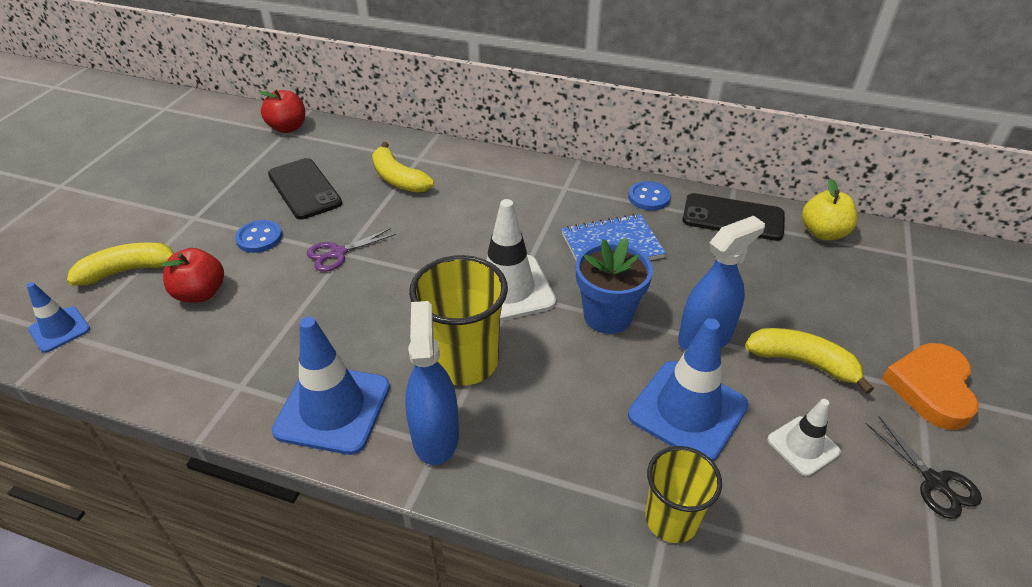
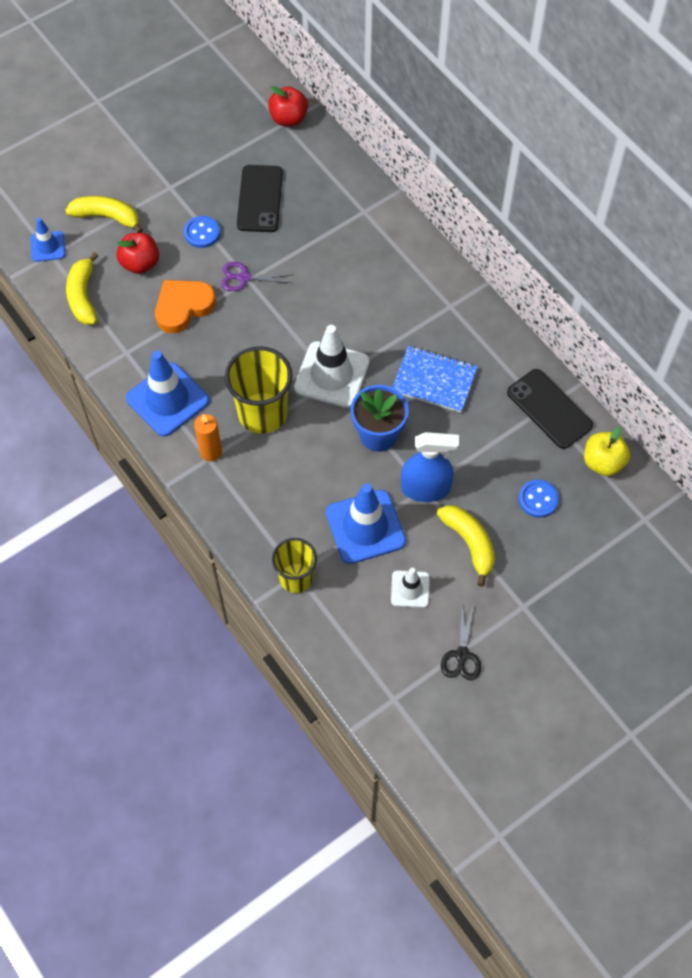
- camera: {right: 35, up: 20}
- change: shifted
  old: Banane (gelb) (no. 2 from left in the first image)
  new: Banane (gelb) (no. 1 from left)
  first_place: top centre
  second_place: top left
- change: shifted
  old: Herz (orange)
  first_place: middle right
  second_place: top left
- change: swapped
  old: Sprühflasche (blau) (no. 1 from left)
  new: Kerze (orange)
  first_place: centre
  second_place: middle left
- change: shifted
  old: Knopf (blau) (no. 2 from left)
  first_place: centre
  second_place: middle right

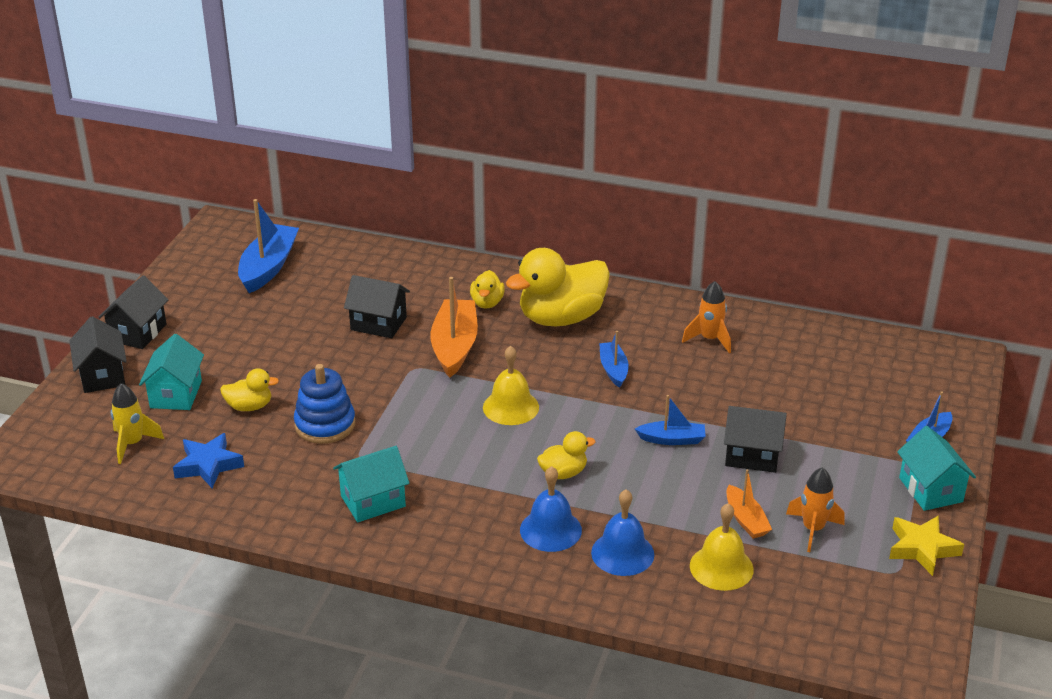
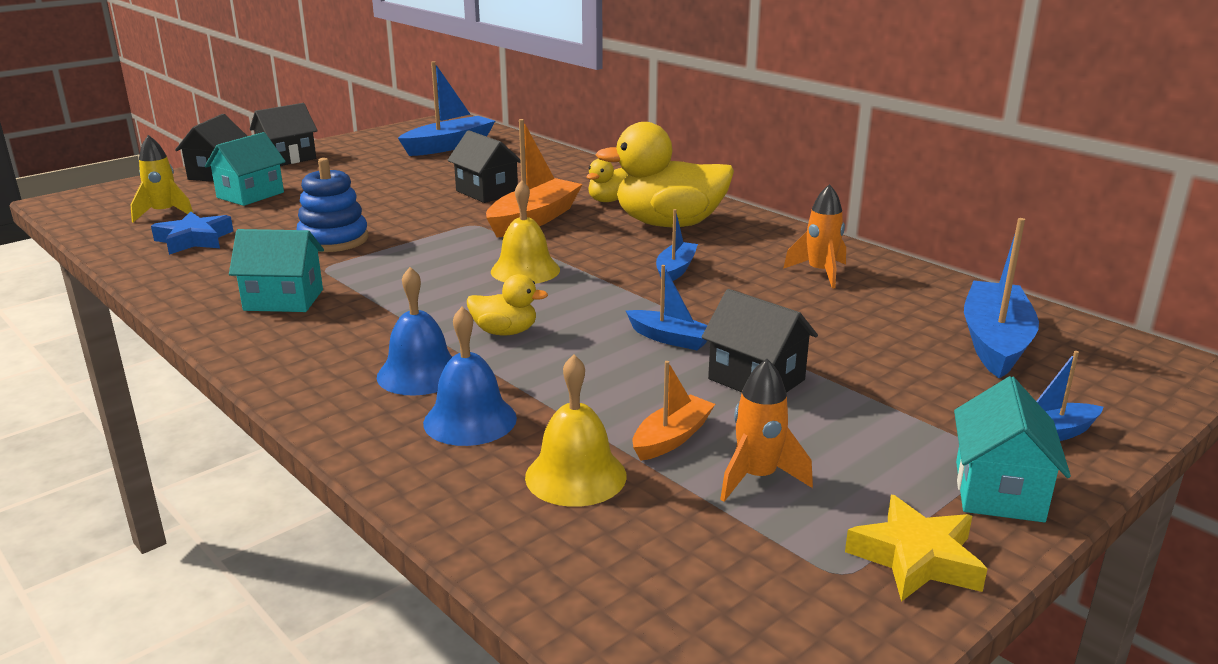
- camera: {right: 30, up: -10}
- change: rotated
  old: Boot (orange) (no. 2 from left)
  first_place: bottom right
  second_place: centre
  degrees: -150
- change: new
  new: Boot (blau) (no. 4 from left)
  second_place: middle right
- change: gone
  old: Ente (gelb) (no. 1 from left)
  first_place: middle left

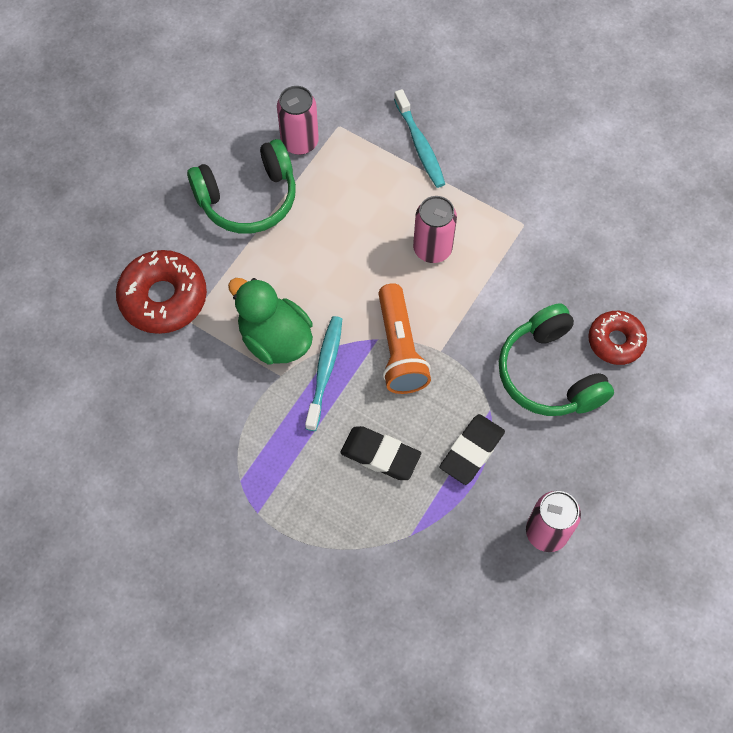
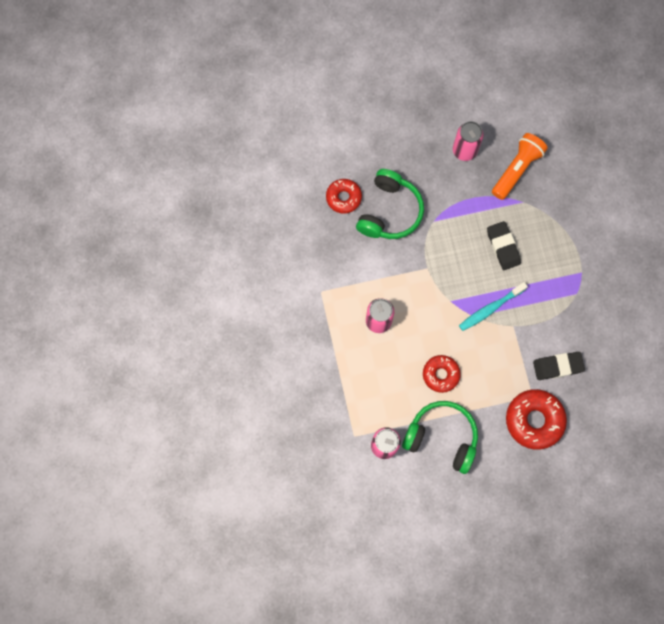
- camera: {right: -135, up: 10}
- change: new
  new: Donut (rot) (no. 2 from left)
  second_place: centre
- change: shifted
  old: Taschenlampe (orange)
  first_place: centre
  second_place: top right
- change: shifted
  old: Radiergummi (schwarz) (no. 2 from left)
  first_place: centre
  second_place: middle right
- change: gone
  old: Ente (grün)
  first_place: centre
- change: gone
  old: Zahnbürste (türkis) (no. 2 from left)
  first_place: top centre

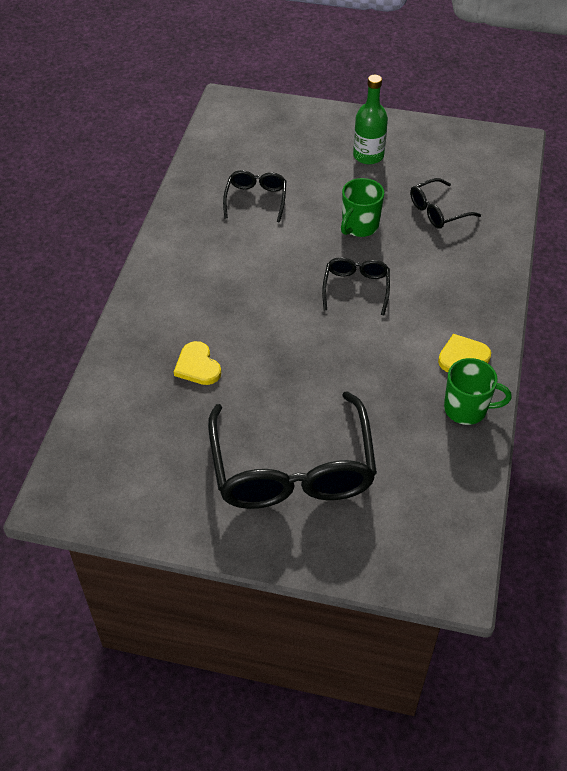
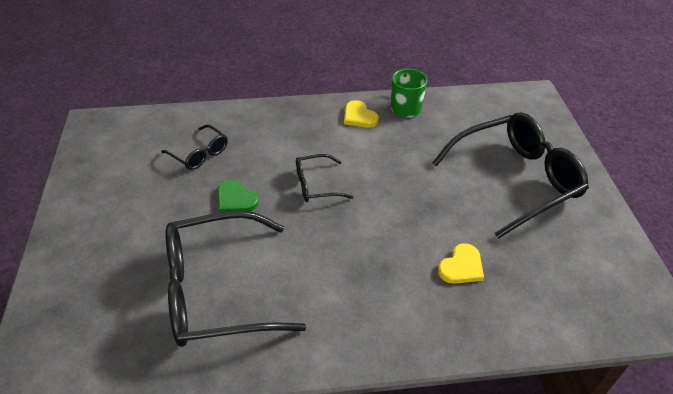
- camera: {right: -110, up: -5}
- change: scaled
  old: Brille (schwarz) (no. 1 from left in the first image)
  first_place: top centre
  second_place: bottom centre
  factor: 2.1
- change: swapped
  old: Tasse (grün) (no. 1 from left)
  new: Herz (grün)
  first_place: top centre
  second_place: centre
- change: gone
  old: Flasche (grün)
  first_place: top centre

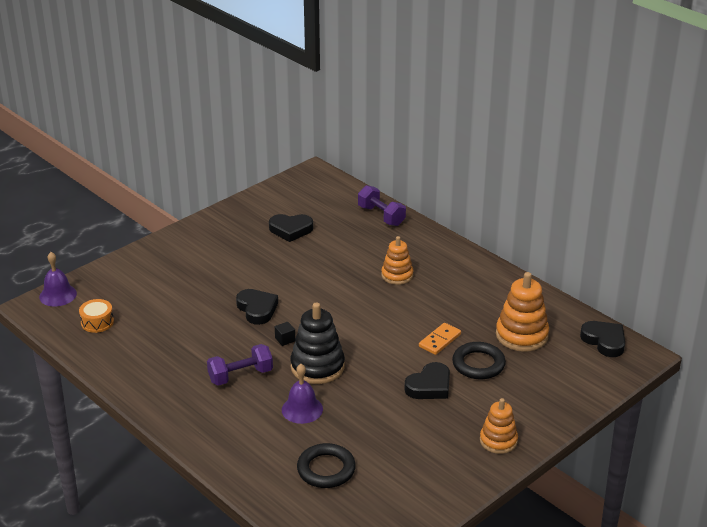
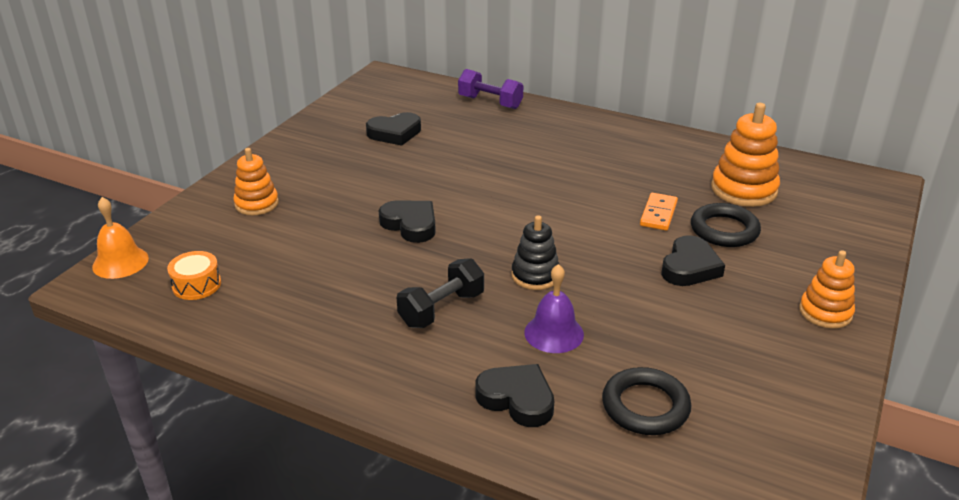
- camera: {right: -20, up: 0}
- change: repainted
  old: Glocke (lila) (no. 1 from left)
  new: Glocke (orange)
  first_place: middle left
  second_place: middle left
- change: shifted
  old: Stapelspielzeug (orange) (no. 1 from left)
  first_place: centre
  second_place: middle left
- change: repainted
  old: Hantel (lila) (no. 1 from left)
  new: Hantel (schwarz)
  first_place: bottom centre
  second_place: centre
- change: shifted
  old: Herz (schwarz) (no. 4 from left in the first image)
  new: Herz (schwarz) (no. 3 from left)
  first_place: middle right
  second_place: bottom centre
- change: scaled
  old: Stapelspielzeug (schwarz)
  first_place: centre
  second_place: centre
  factor: 0.65
- change: gone
  old: Kubus (schwarz)
  first_place: centre

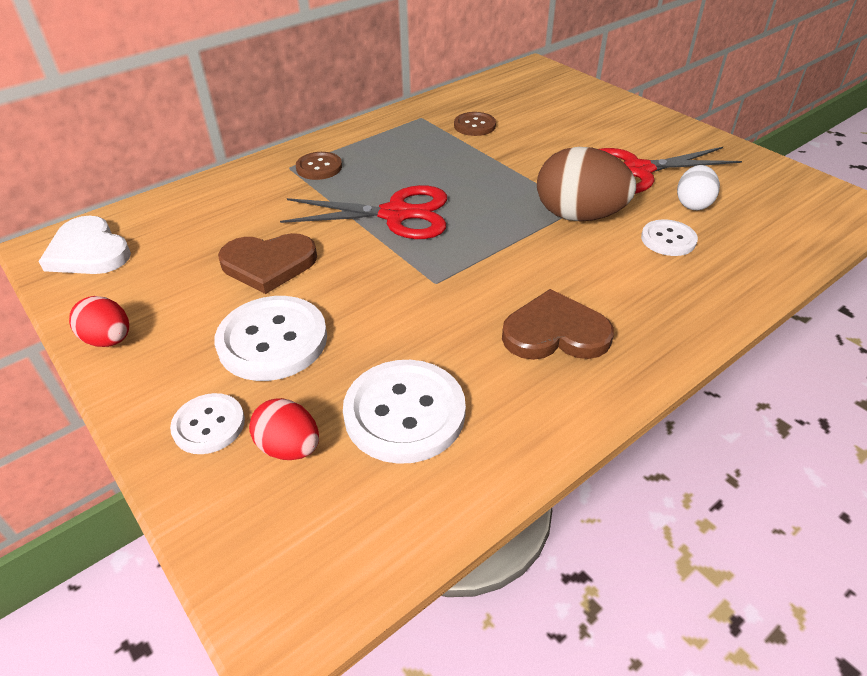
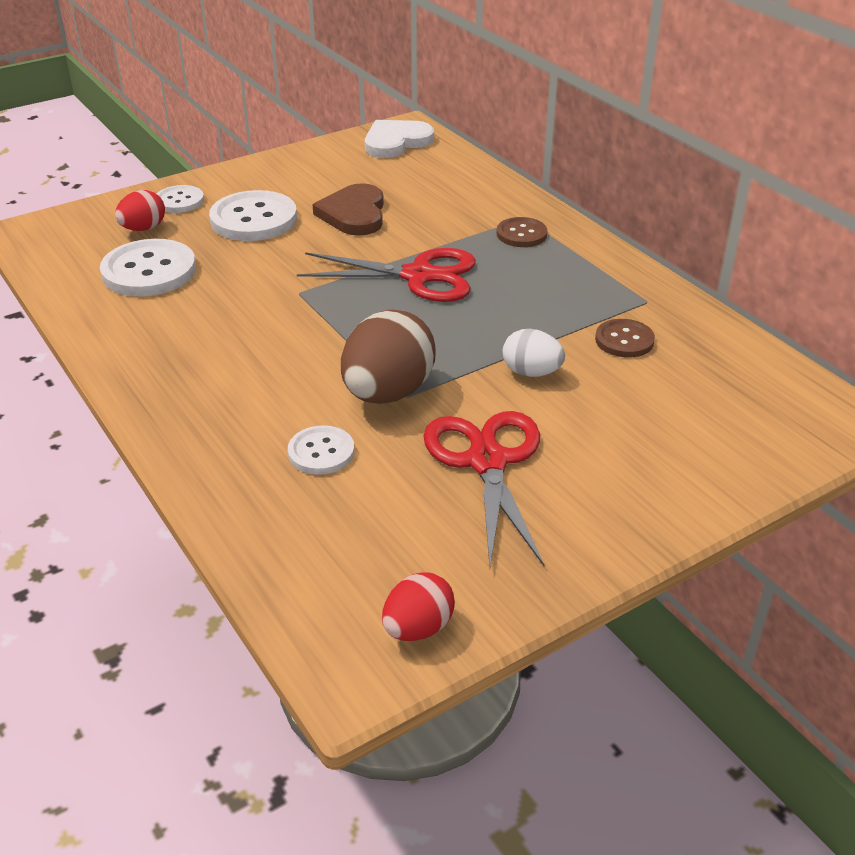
- camera: {right: 95, up: -5}
- change: rotated
  old: Schere (rot) (no. 1 from left)
  first_place: top centre
  second_place: top centre
  degrees: -90
- change: shifted
  old: Ei (rot) (no. 1 from left in the first image)
  new: Ei (rot) (no. 2 from left)
  first_place: middle left
  second_place: bottom centre
- change: shifted
  old: Ei (weiß)
  first_place: top right
  second_place: centre
- change: gone
  old: Herz (braun) (no. 2 from left)
  first_place: centre

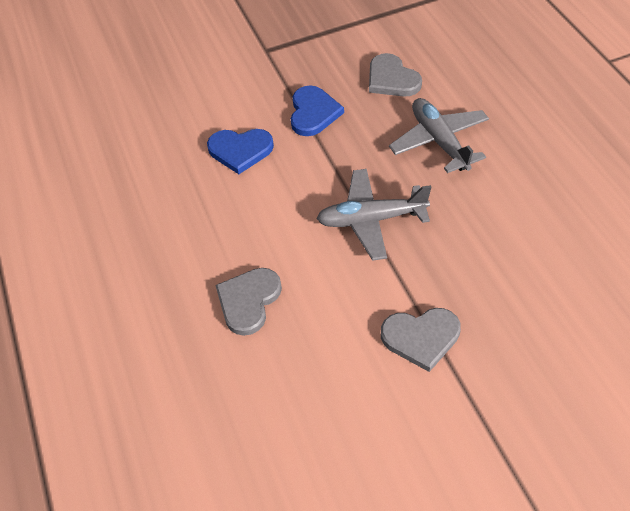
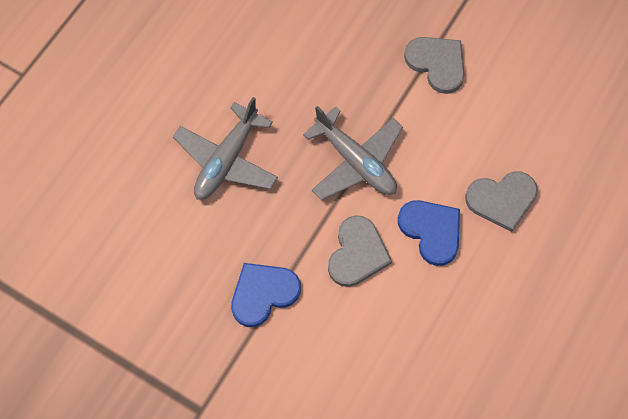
- camera: {right: -130, up: 15}
- change: shifted
  old: Herz (grau) (no. 2 from left in the first image)
  new: Herz (grau) (no. 1 from left)
  first_place: top centre
  second_place: centre
- change: shifted
  old: Herz (blau) (no. 1 from left in the first image)
  new: Herz (blau) (no. 2 from left)
  first_place: top centre
  second_place: middle right

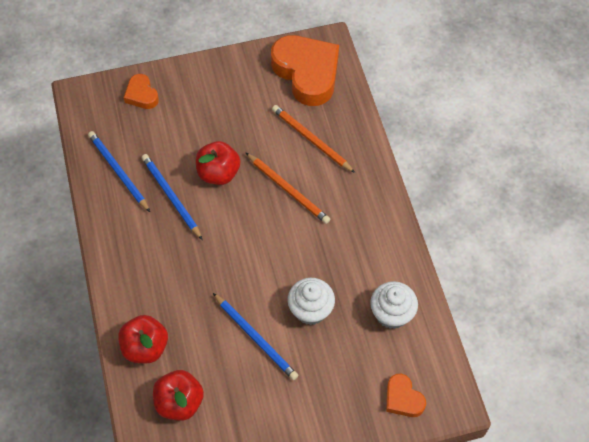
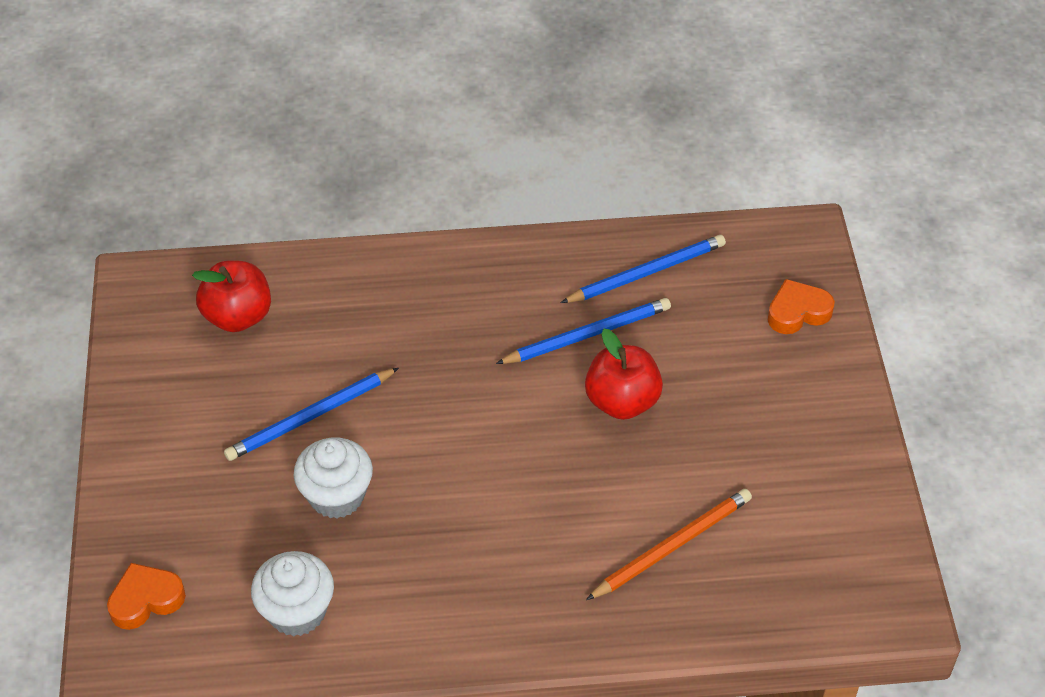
- camera: {right: 100, up: -10}
- change: gone
  old: Apfel (rot) (no. 1 from left)
  first_place: bottom left
- change: gone
  old: Bleistift (orange) (no. 1 from left)
  first_place: centre
- change: gone
  old: Herz (orange) (no. 2 from left)
  first_place: top centre

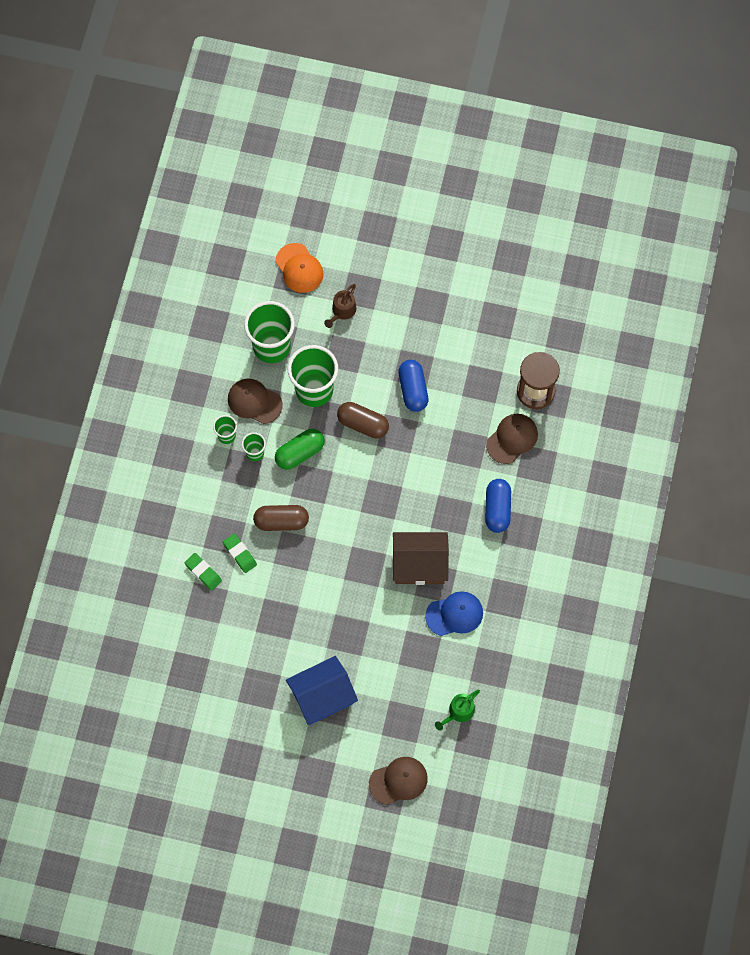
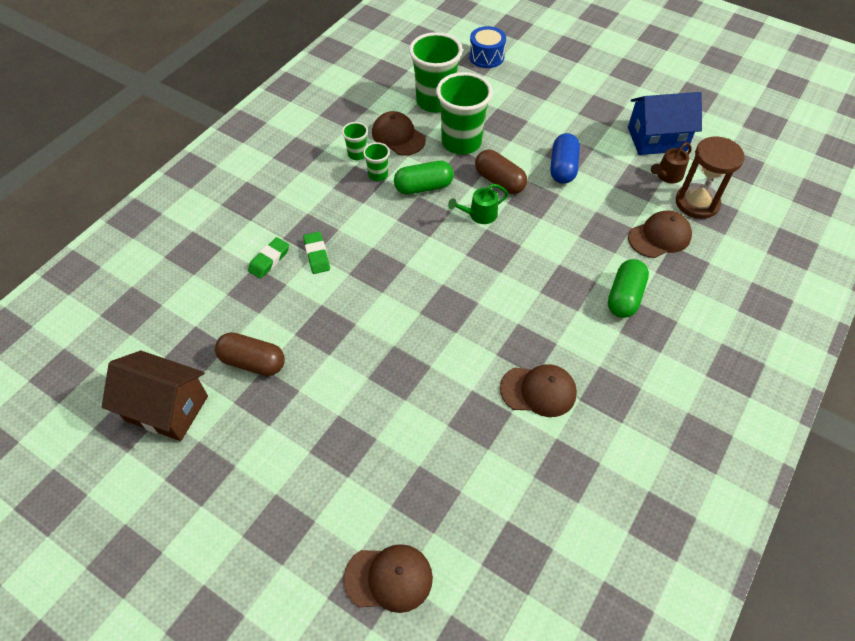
- camera: {right: 20, up: -15}
- change: shifted
  old: Haus (braun)
  first_place: centre
  second_place: middle left
- change: shifted
  old: Kapsel (braun) (no. 1 from left)
  first_place: centre
  second_place: middle left
- change: rotated
  old: Radiergummi (grün) (no. 1 from left)
  first_place: middle left
  second_place: middle left
  degrees: 60
- change: shifted
  old: Gießkanne (grün)
  first_place: bottom centre
  second_place: top centre
- change: swapped
  old: Kappe (orange)
  new: Trommel (blau)
  first_place: top centre
  second_place: top centre
- change: repainted
  old: Kappe (blau)
  new: Kappe (braun) (no. 3 from left)
  first_place: centre
  second_place: centre
- change: repainted
  old: Kapsel (blau) (no. 2 from left)
  new: Kapsel (grün) (no. 2 from left)
  first_place: centre
  second_place: middle right
- change: shifted
  old: Haus (blau)
  first_place: bottom centre
  second_place: top right
- change: shifted
  old: Gießkanne (braun)
  first_place: top centre
  second_place: top right

